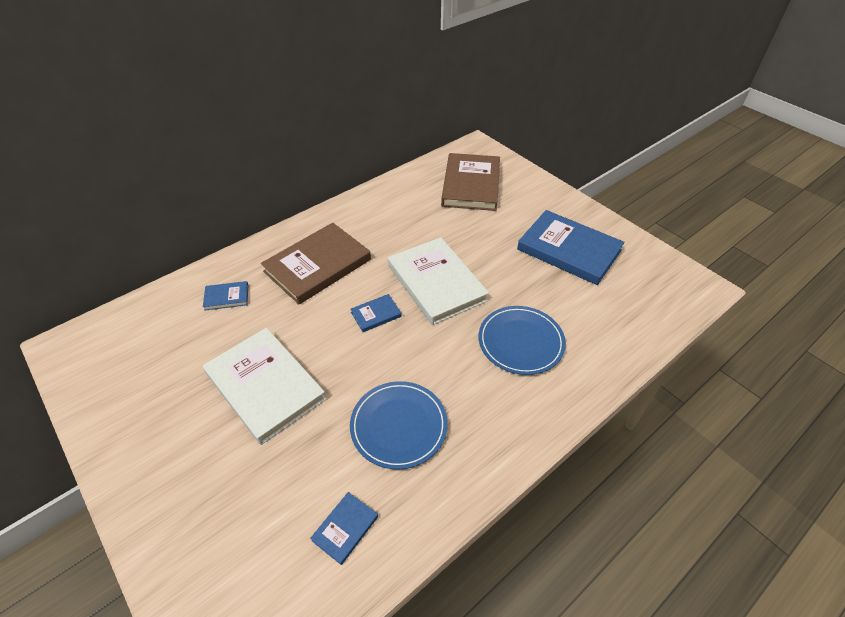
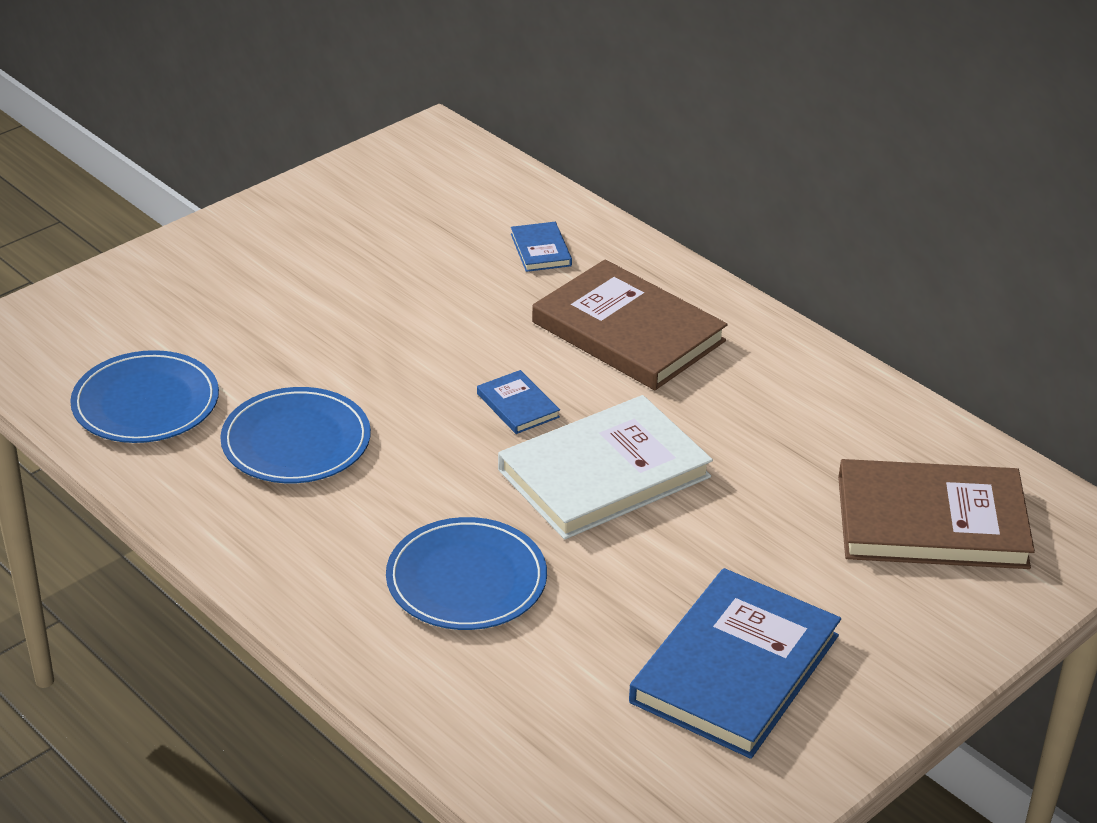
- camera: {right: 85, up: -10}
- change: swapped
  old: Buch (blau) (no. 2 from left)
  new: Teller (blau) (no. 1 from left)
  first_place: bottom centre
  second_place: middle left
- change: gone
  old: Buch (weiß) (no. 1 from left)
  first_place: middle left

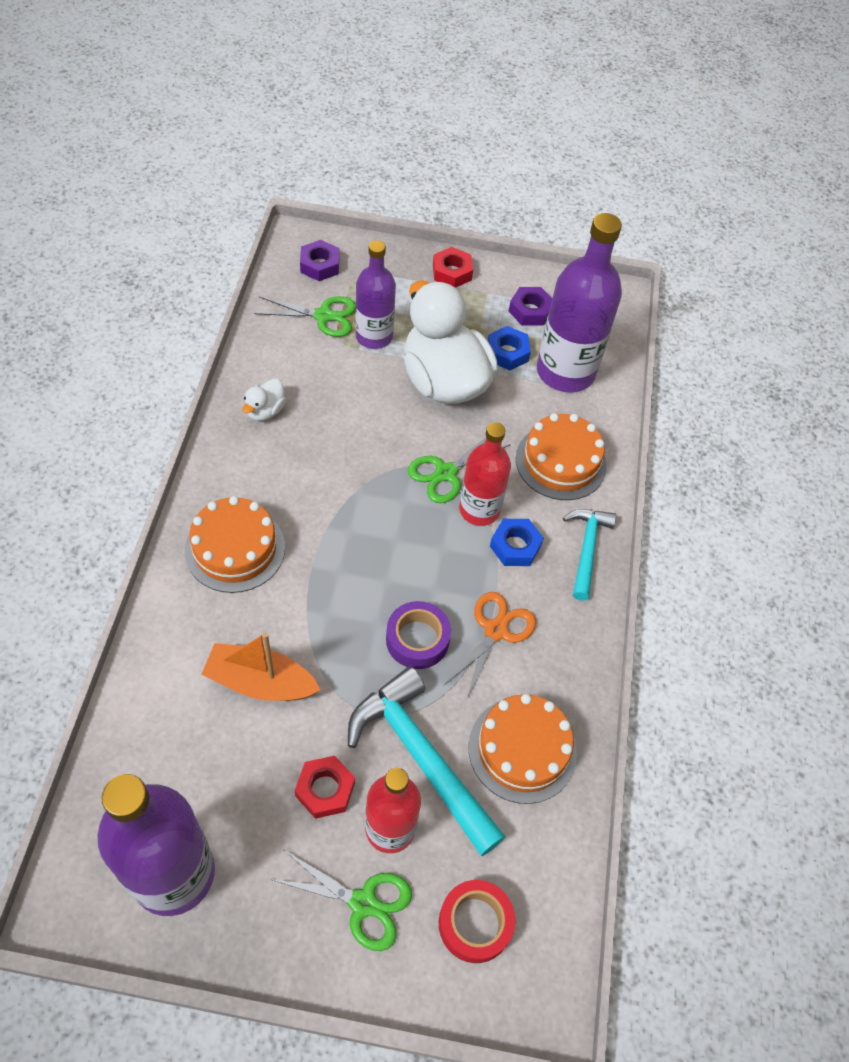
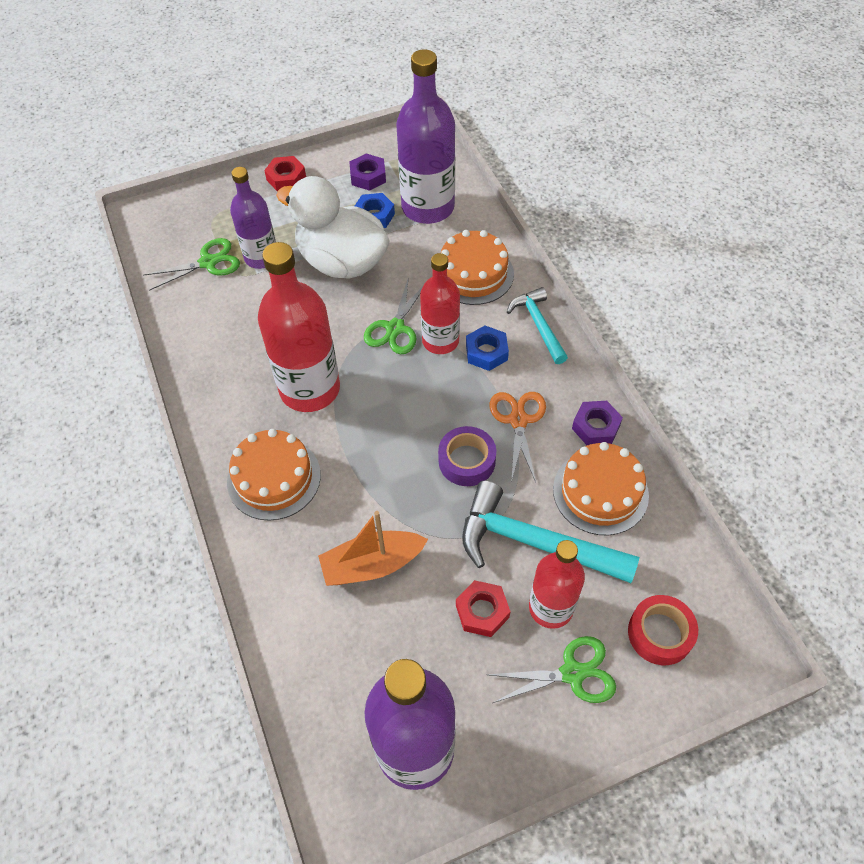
- camera: {right: -25, up: 0}
- change: new
  new: Flasche (rot) (no. 1 from left)
  second_place: centre
- change: shifted
  old: Sechskantmutter (lila) (no. 1 from left in the first image)
  new: Sechskantmutter (lila) (no. 2 from left)
  first_place: top centre
  second_place: middle right
- change: gone
  old: Ente (weiß) (no. 1 from left)
  first_place: middle left

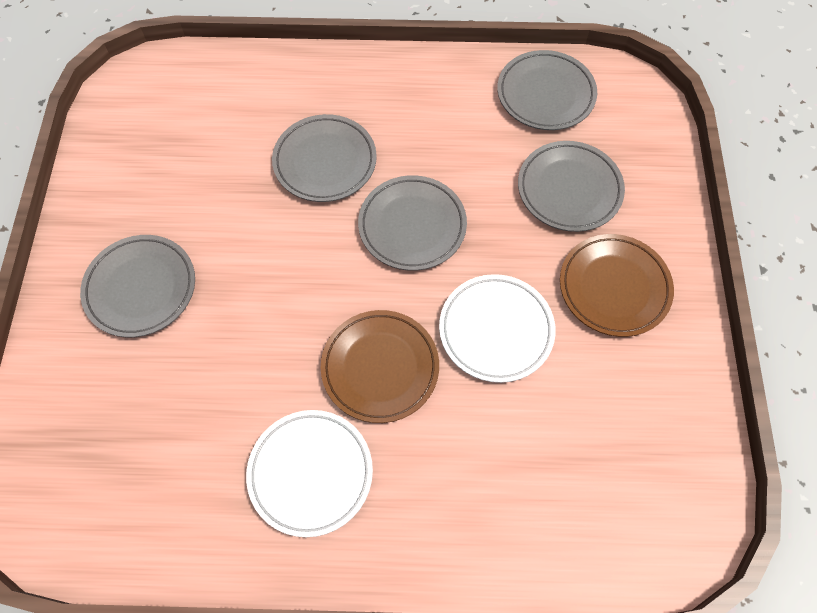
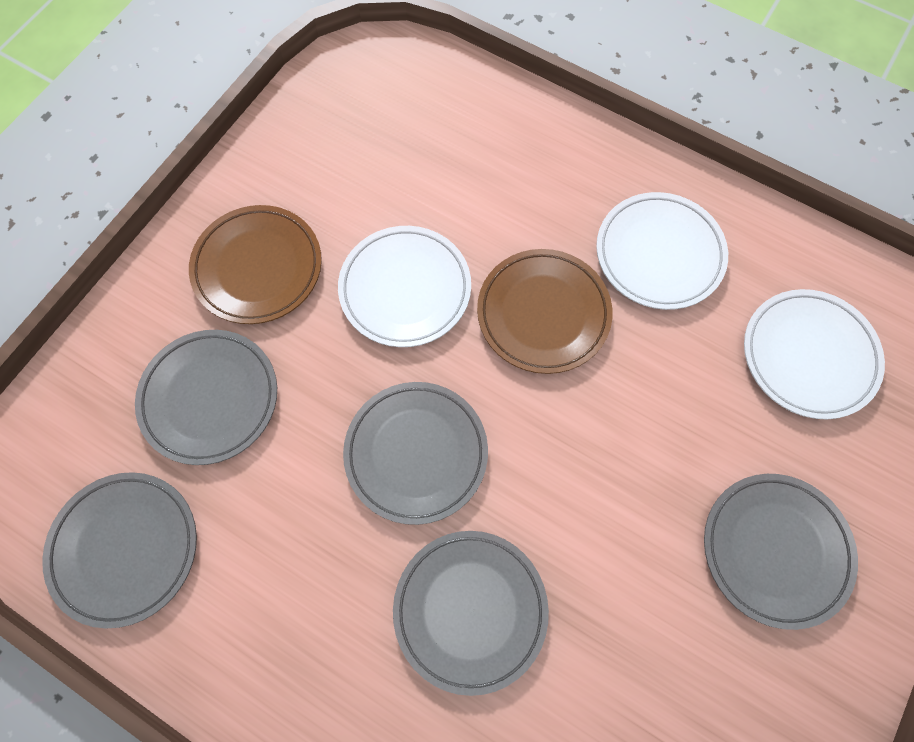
- camera: {right: -150, up: 5}
- change: new
  new: Teller (weiß) (no. 3 from left)
  second_place: middle right

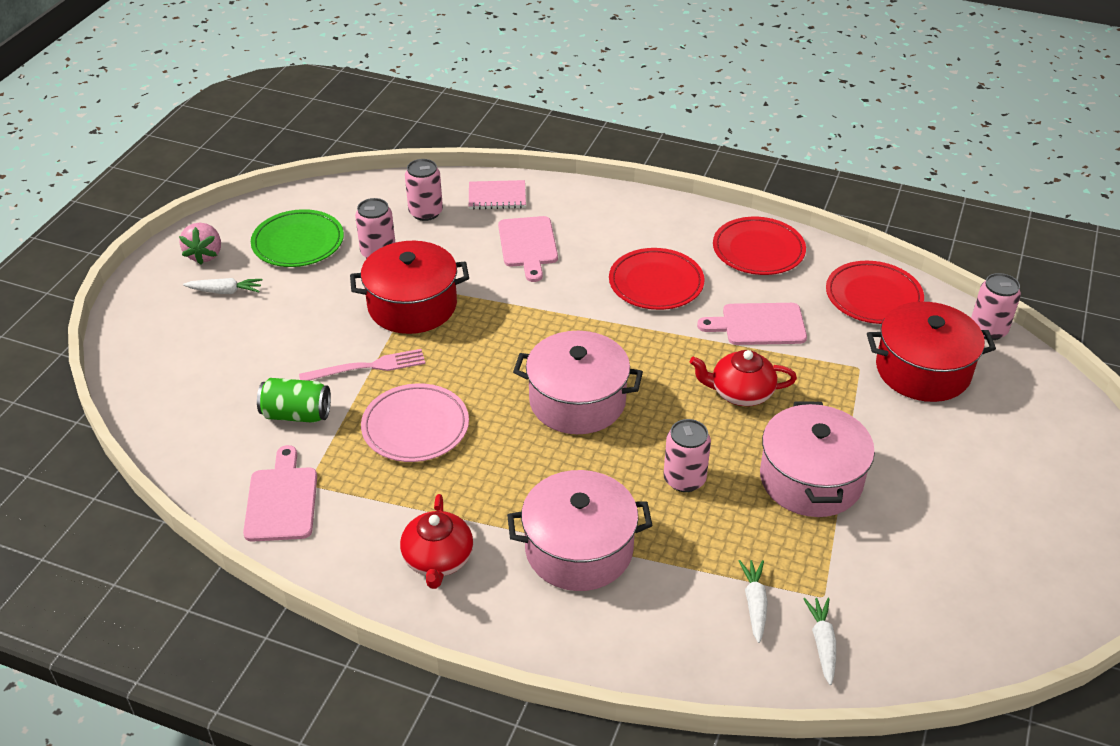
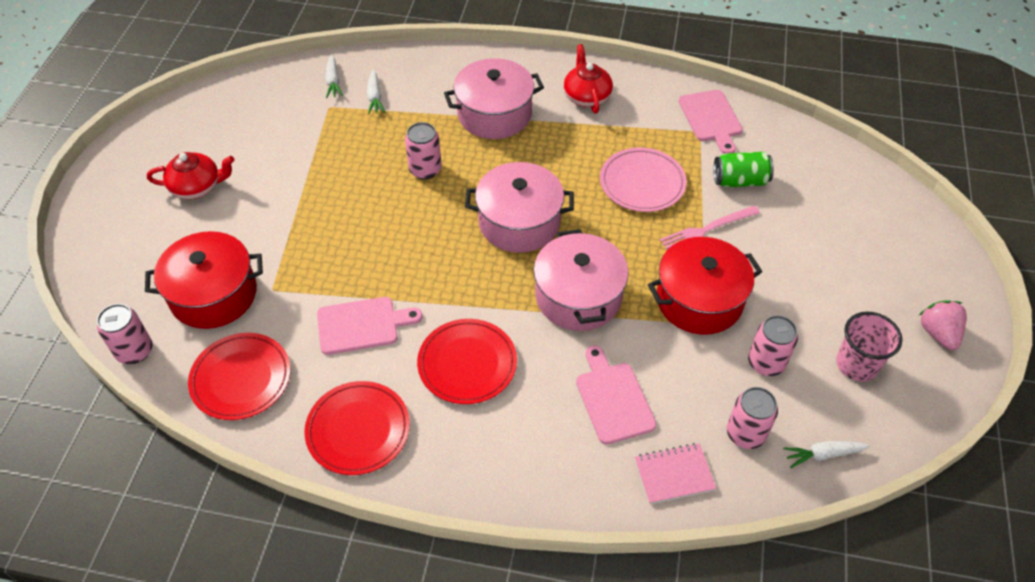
- camera: {right: 170, up: 10}
- change: shifted
  old: Teekanne (rot) (no. 2 from left in the first image)
  new: Teekanne (rot) (no. 1 from left)
  first_place: centre
  second_place: top left
- change: shifted
  old: Kochtopf (rosa) (no. 3 from left)
  first_place: middle right
  second_place: centre
- change: shifted
  old: Karotte (weiß) (no. 1 from left in the first image)
  new: Karotte (weiß) (no. 3 from left)
  first_place: middle left
  second_place: bottom right
- change: swapped
  old: Teller (grün)
  new: Becher (rosa)
  first_place: top left
  second_place: middle right

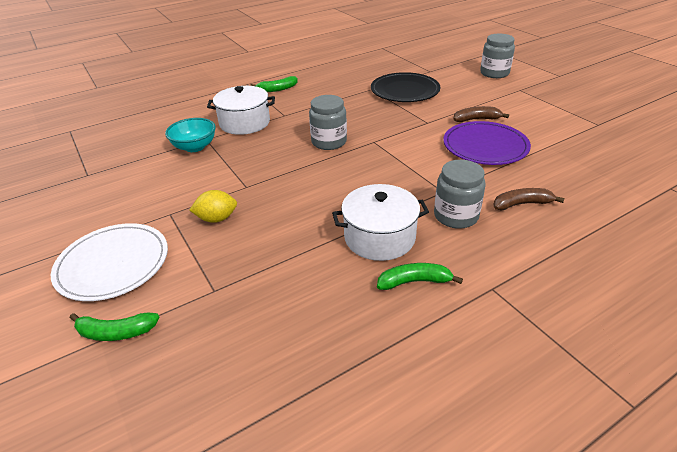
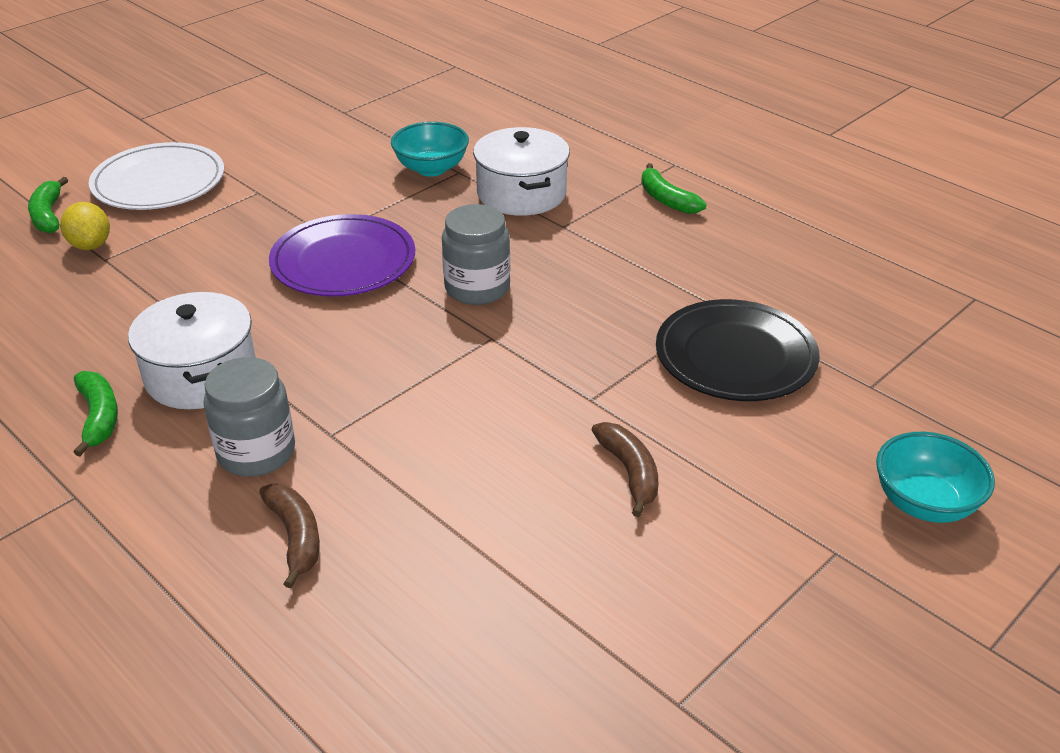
- camera: {right: 75, up: 0}
- change: shifted
  old: Zitrone (gelb)
  first_place: middle left
  second_place: top left
- change: shifted
  old: Teller (lila)
  first_place: top right
  second_place: middle left
- change: swapped
  old: Einmachglas (grau) (no. 3 from left)
  new: Schüssel (türkis) (no. 2 from left)
  first_place: top right
  second_place: middle right

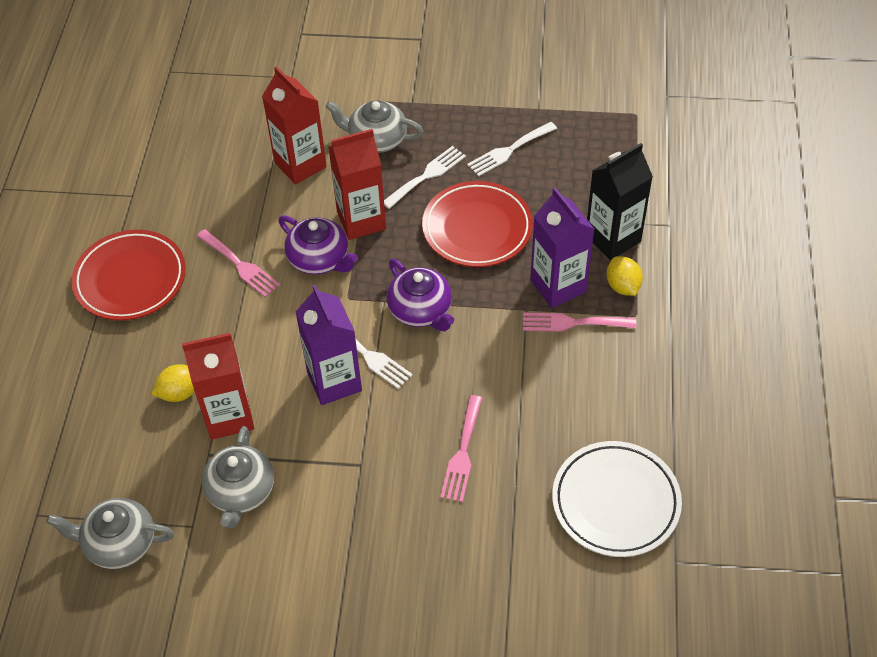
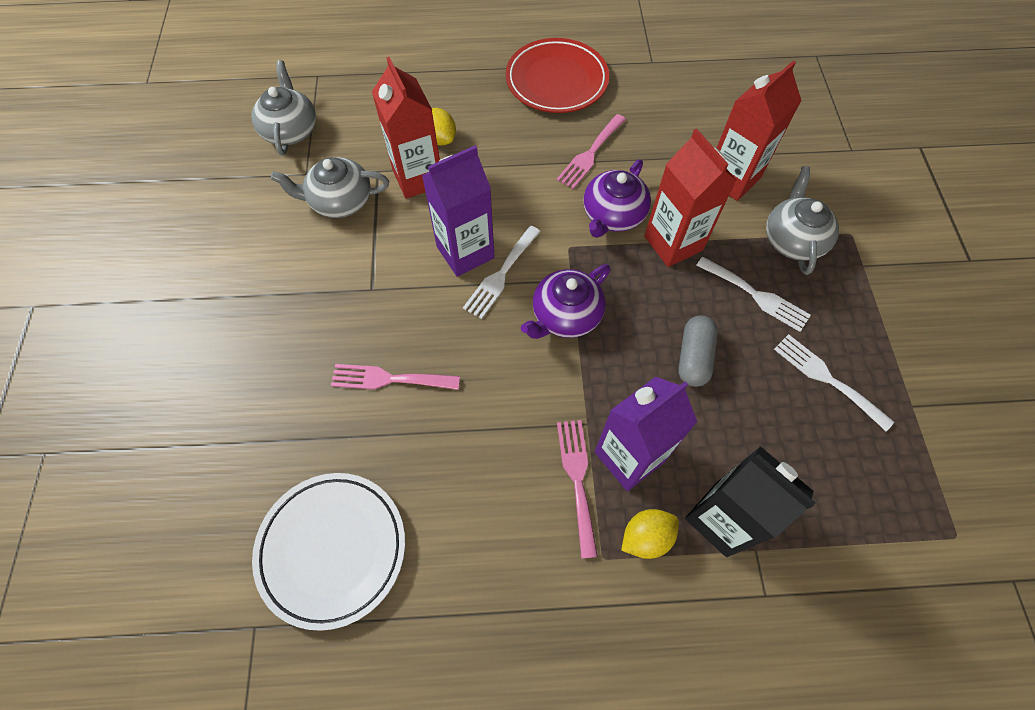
- camera: {right: 80, up: 10}
- change: swapped
  old: Teller (rot) (no. 2 from left)
  new: Kapsel (grau)
  first_place: centre
  second_place: middle right

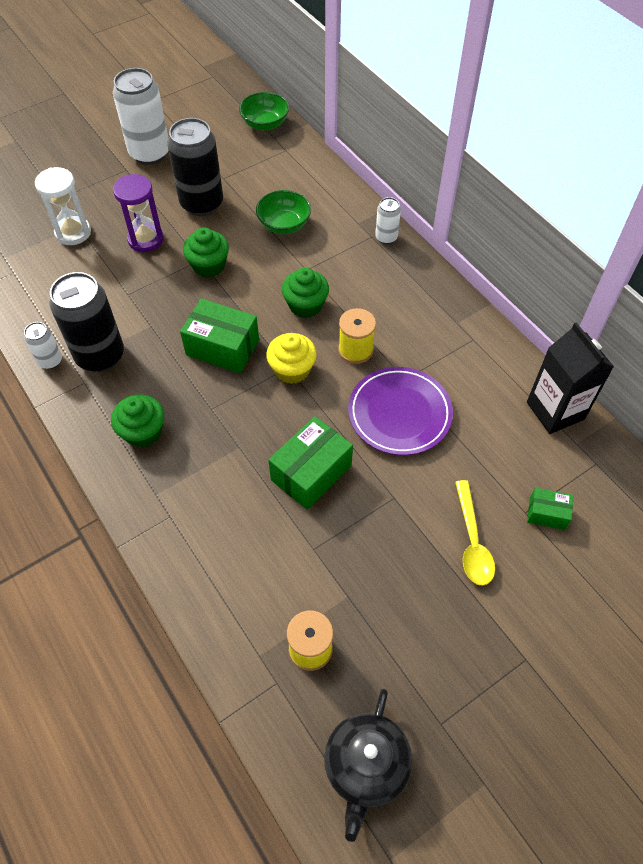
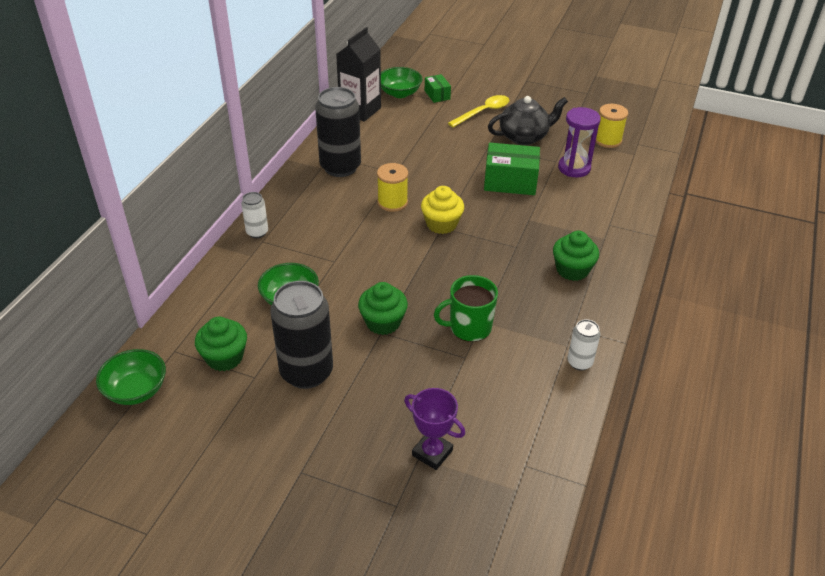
- camera: {right: -125, up: -15}
- change: shifted
  old: Muffin (grün) (no. 3 from left in the first image)
  new: Muffin (grün) (no. 1 from left)
  first_place: centre
  second_place: middle left
- change: shifted
  old: Dose (schwarz) (no. 1 from left in the first image)
  new: Dose (schwarz) (no. 2 from left)
  first_place: middle left
  second_place: top centre
- change: new
  new: Schüssel (grün) (no. 3 from left)
  second_place: top centre
- change: swapped
  old: Sanduhr (weiß)
  new: Pokal (lila)
  first_place: top left
  second_place: bottom centre
- change: new
  new: Tasse (grün)
  second_place: centre
- change: shifted
  old: Teekanne (schwarz)
  first_place: bottom centre
  second_place: top centre
- change: shifted
  old: Sanduhr (lila)
  first_place: top left
  second_place: top right
- change: gone
  old: Dose (weiß) (no. 2 from left)
  first_place: top left
- change: gone
  old: Schachtel (grün) (no. 1 from left)
  first_place: centre
- change: gone
  old: Teller (lila)
  first_place: centre

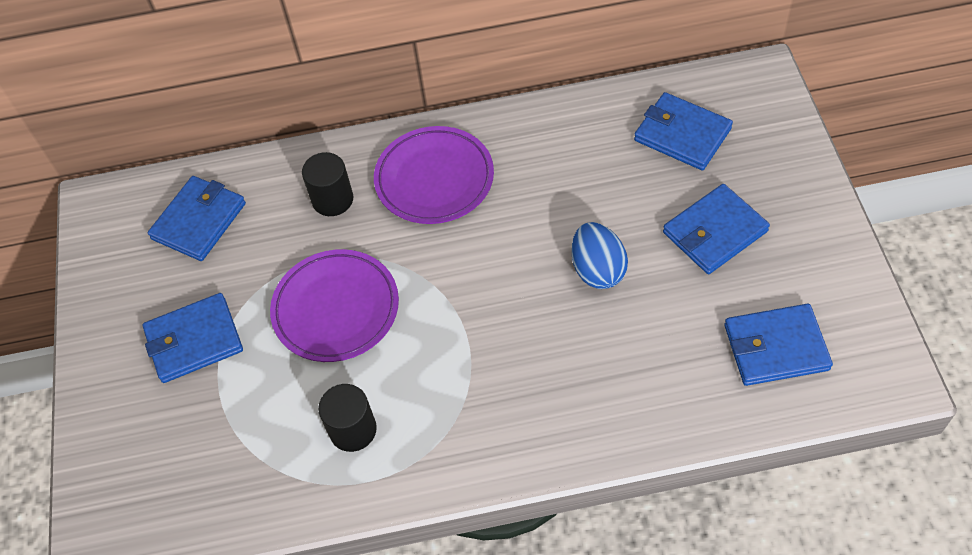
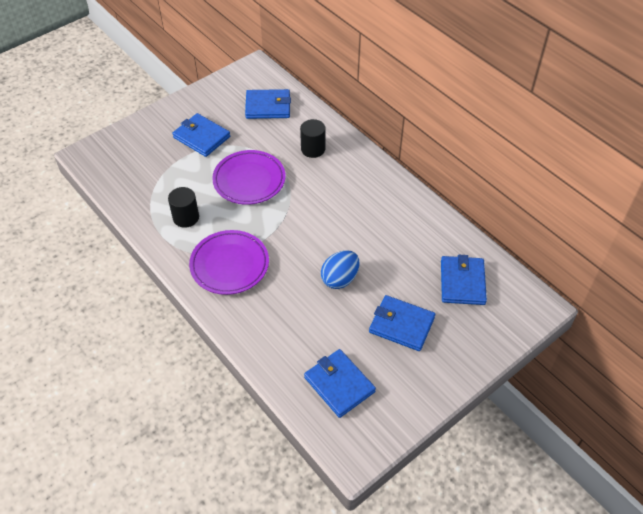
- camera: {right: 55, up: -5}
- change: shifted
  old: Teller (lila) (no. 2 from left in the first image)
  new: Teller (lila) (no. 1 from left)
  first_place: top centre
  second_place: centre

